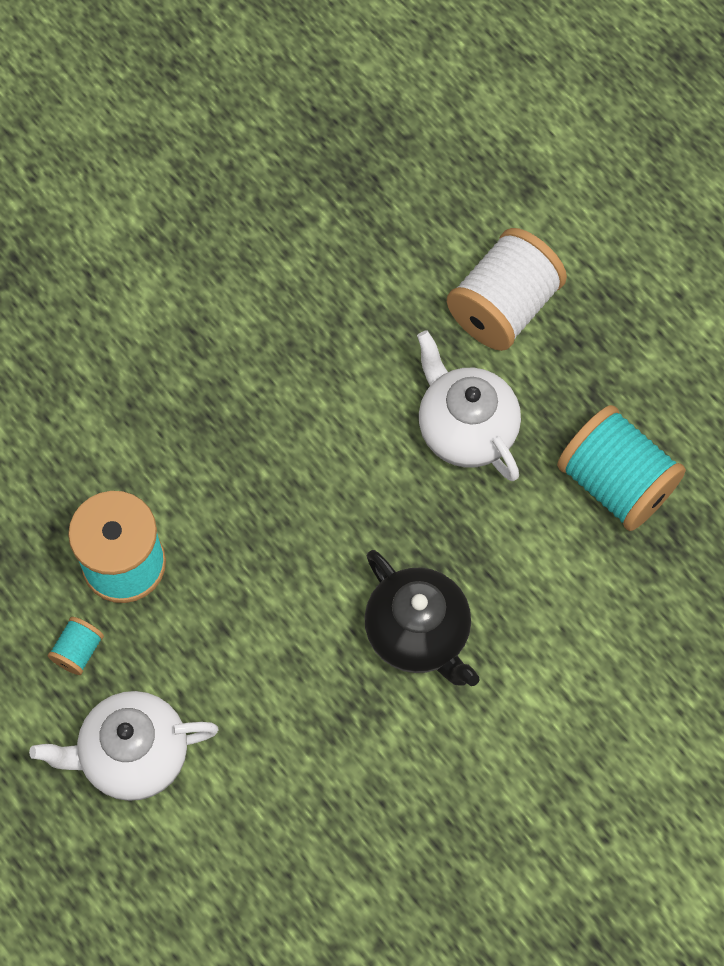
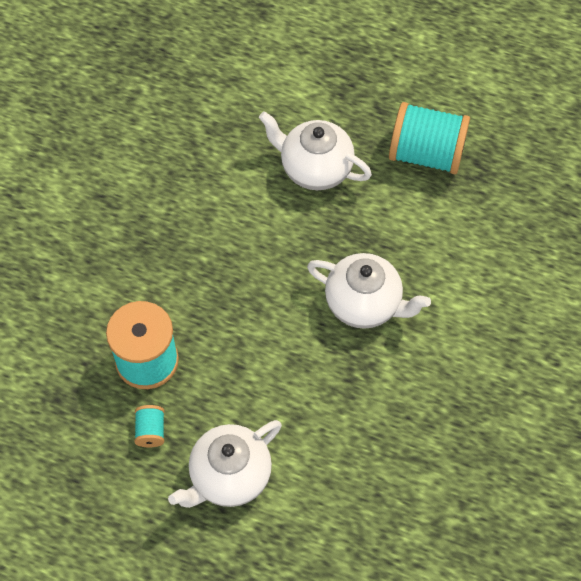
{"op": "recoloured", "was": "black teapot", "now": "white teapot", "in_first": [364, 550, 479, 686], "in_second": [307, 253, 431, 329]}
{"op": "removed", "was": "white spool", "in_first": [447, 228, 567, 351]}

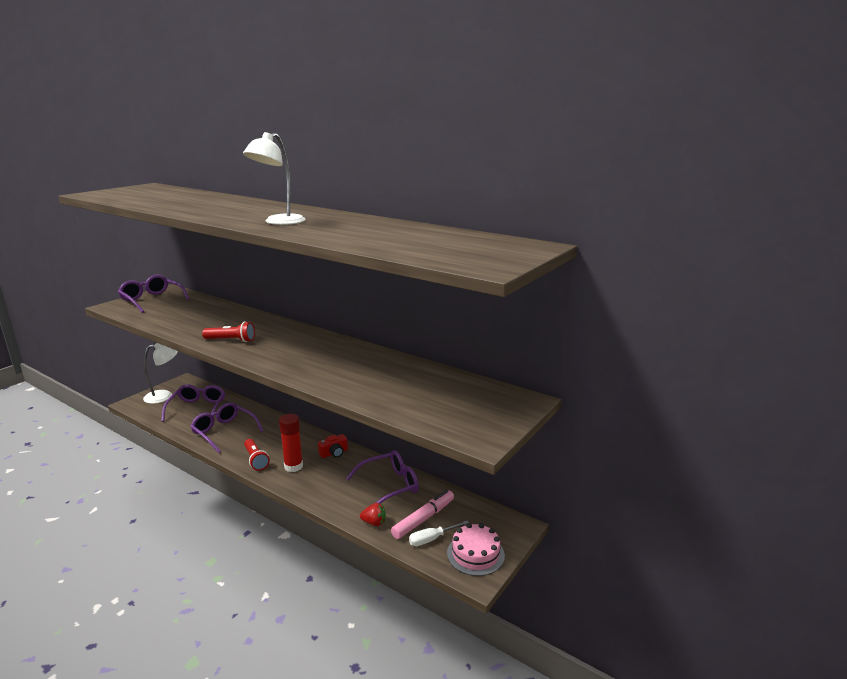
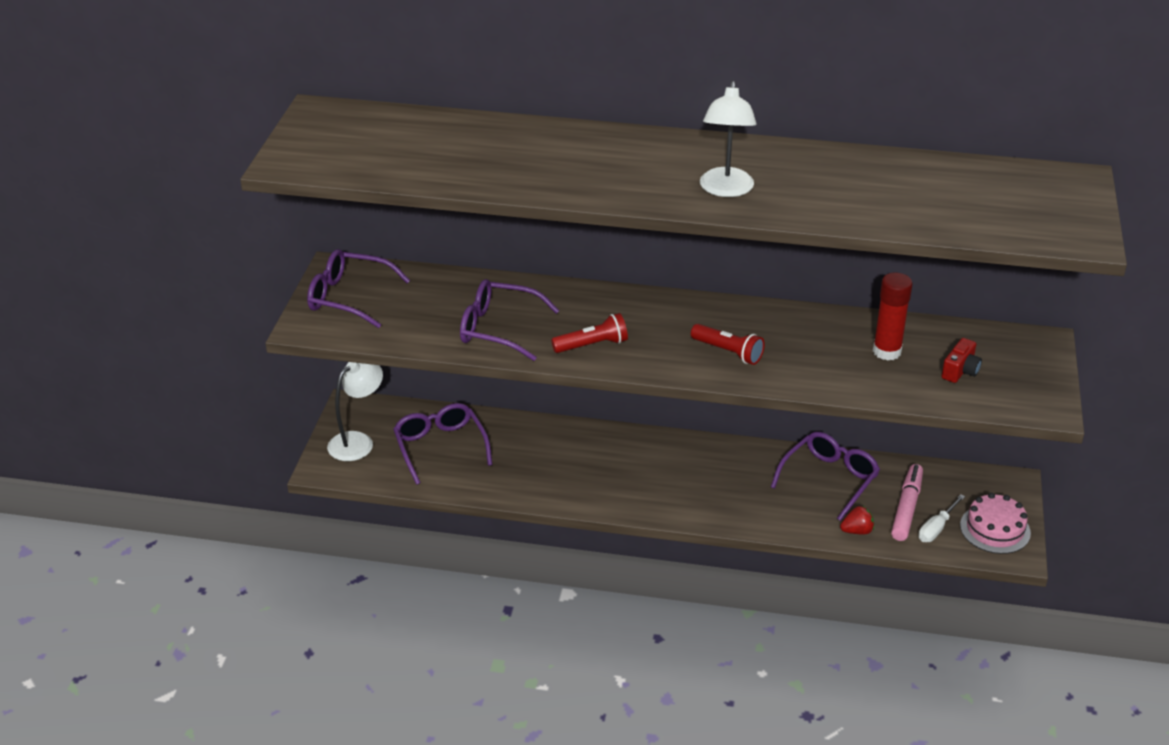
{"op": "moved", "was": "purple glasses", "in_first": [190, 402, 263, 453], "in_second": [460, 279, 560, 361]}
{"op": "moved", "was": "red flashlight", "in_first": [244, 439, 270, 471], "in_second": [691, 324, 765, 365]}
{"op": "moved", "was": "red glue stick", "in_first": [279, 414, 303, 472], "in_second": [873, 273, 913, 360]}
{"op": "moved", "was": "red camera", "in_first": [318, 434, 348, 458], "in_second": [942, 338, 982, 383]}

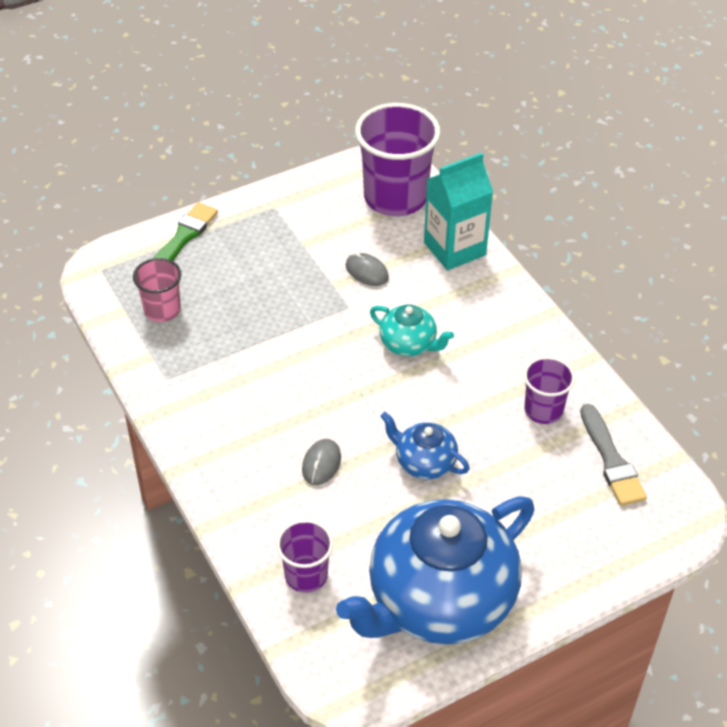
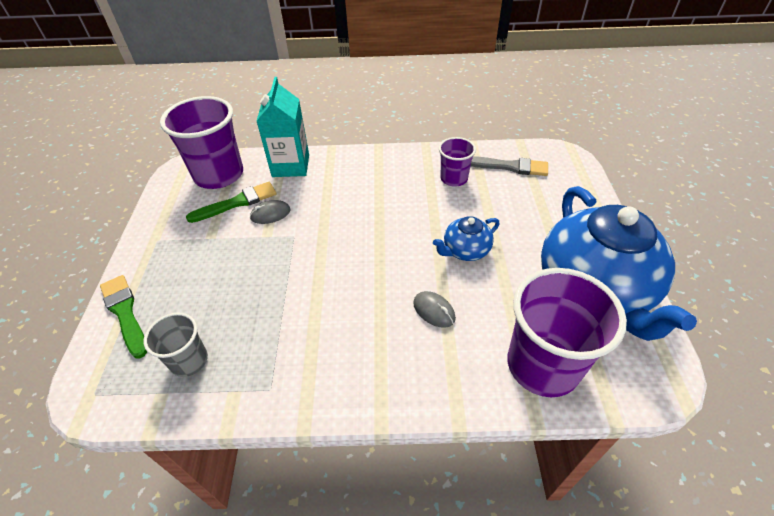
{"op": "recoloured", "was": "pink cup", "now": "grey cup", "in_first": [133, 258, 182, 322], "in_second": [144, 312, 208, 377]}
{"op": "resized", "was": "purple cup", "in_first": [276, 519, 333, 593], "in_second": [507, 268, 627, 397], "ratio": 1.87}
{"op": "removed", "was": "turquoise teapot", "in_first": [370, 304, 454, 356]}
{"op": "added", "now": "green brush", "in_second": [186, 182, 276, 223]}

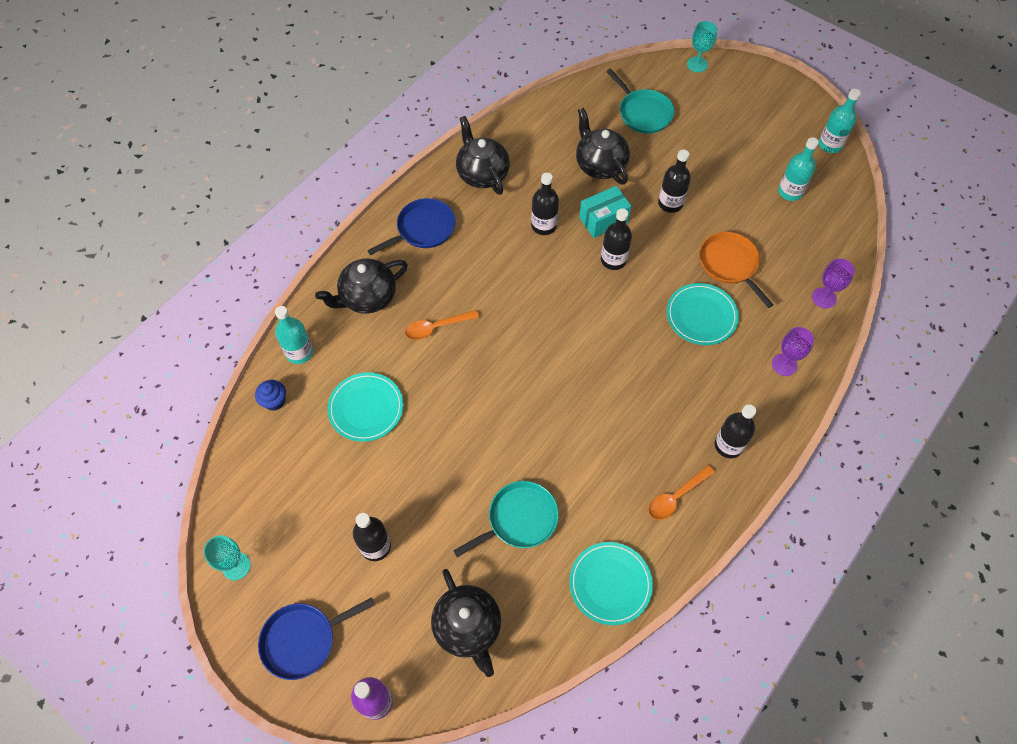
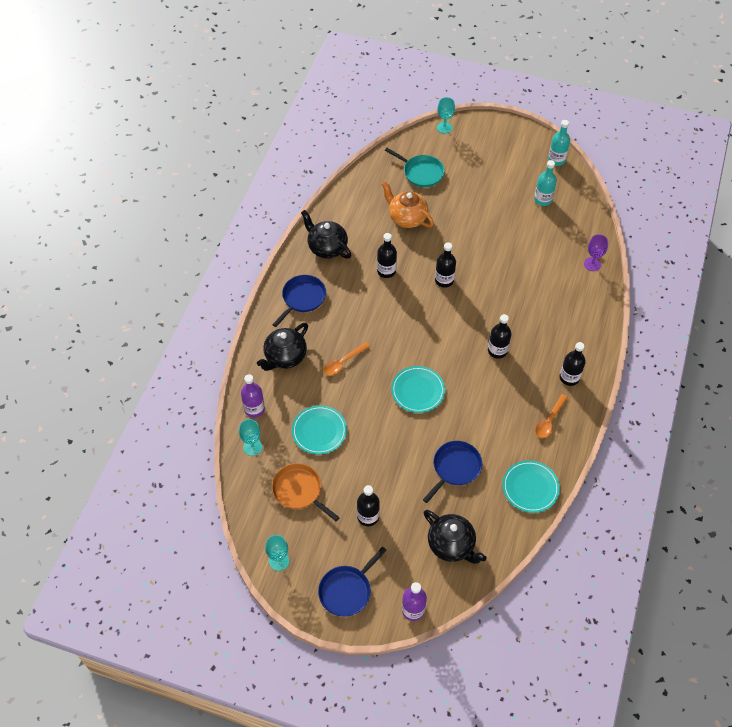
{"op": "replaced", "was": "blue cupcake", "now": "turquoise goblet", "in_first": [255, 380, 286, 411], "in_second": [239, 419, 262, 456]}
{"op": "recoloured", "was": "turquoise bottle", "now": "purple bottle", "in_first": [275, 306, 313, 364], "in_second": [241, 374, 265, 418]}
{"op": "recoloured", "was": "turquoise pan", "now": "blue pan", "in_first": [453, 481, 559, 557], "in_second": [423, 441, 482, 503]}
{"op": "recoloured", "was": "black teapot", "now": "orange teapot", "in_first": [576, 108, 630, 185], "in_second": [382, 182, 434, 228]}
{"op": "removed", "was": "turquoise box", "in_first": [579, 186, 632, 238]}
{"op": "moved", "was": "black bottle", "in_first": [658, 149, 691, 213], "in_second": [488, 314, 512, 359]}
{"op": "moved", "was": "turquoise plate", "in_first": [667, 283, 739, 345], "in_second": [391, 366, 445, 413]}
{"op": "moved", "was": "orange pan", "in_first": [699, 232, 773, 308], "in_second": [272, 463, 340, 521]}
{"op": "removed", "was": "purple goblet", "in_first": [772, 327, 814, 376]}

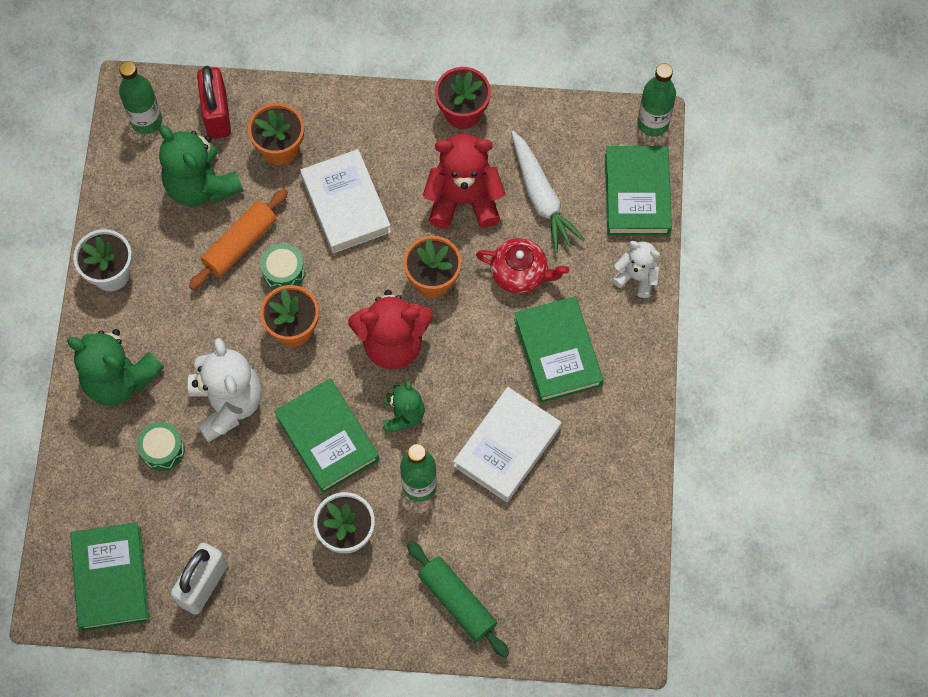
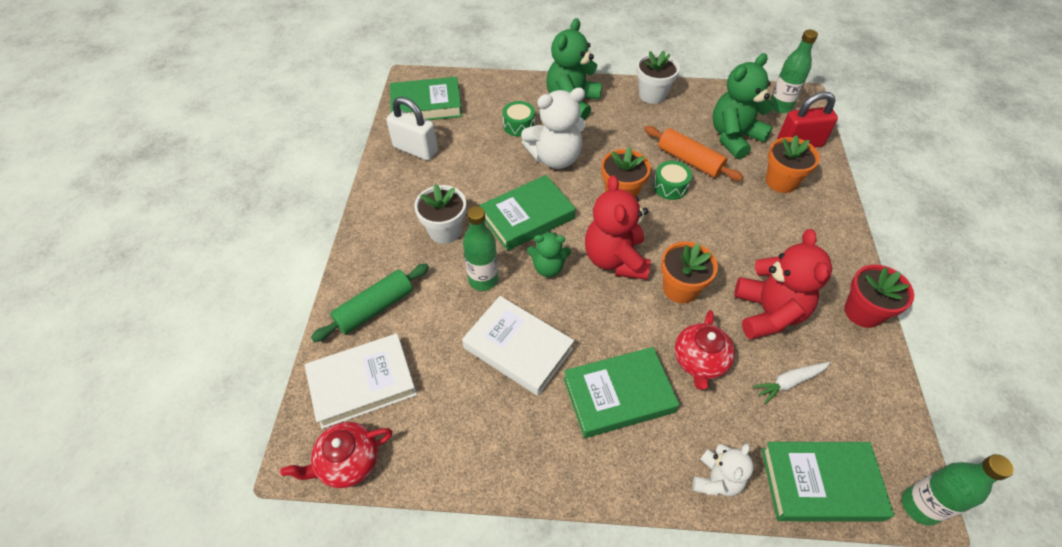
{"op": "moved", "was": "white book", "in_first": [300, 149, 391, 253], "in_second": [305, 334, 417, 429]}
{"op": "resized", "was": "white carrot", "in_first": [511, 131, 585, 253], "in_second": [753, 362, 831, 404], "ratio": 0.6}
{"op": "added", "now": "red teapot", "in_second": [280, 422, 393, 488]}

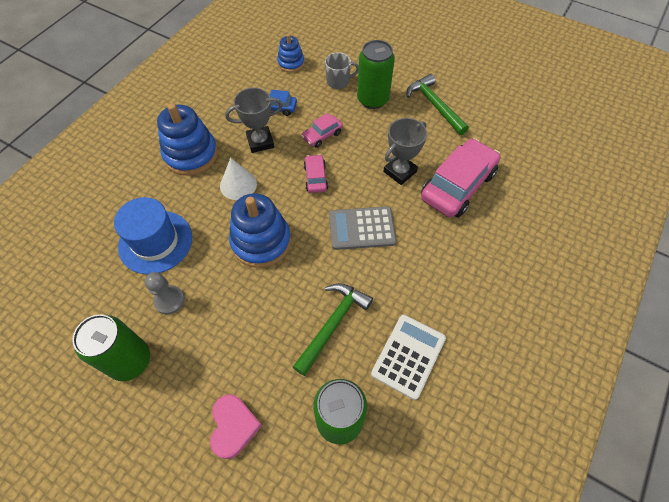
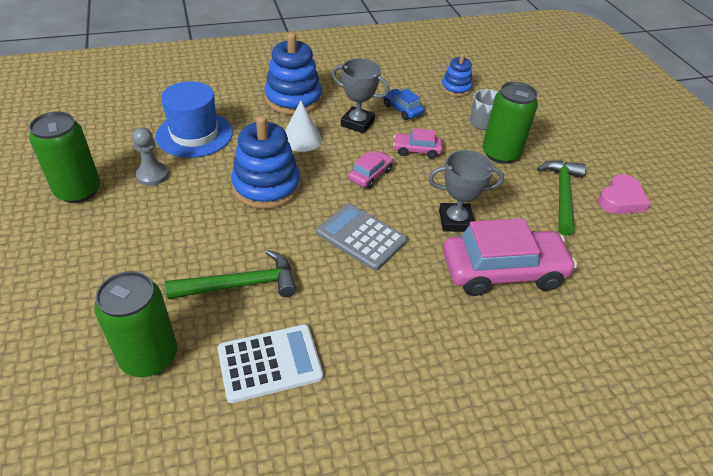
{"op": "moved", "was": "pink heart", "in_first": [210, 394, 262, 459], "in_second": [598, 174, 650, 214]}

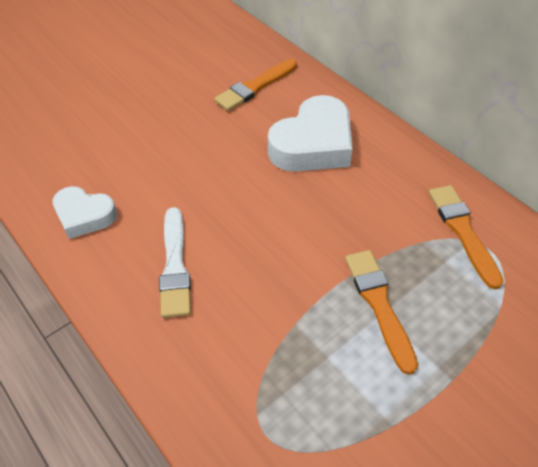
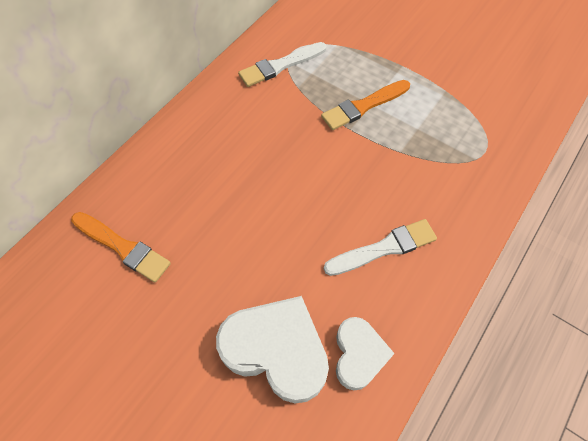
{"op": "moved", "was": "white heart", "in_first": [268, 95, 353, 172], "in_second": [216, 296, 329, 403]}
{"op": "recoloured", "was": "orange brush", "now": "white brush", "in_first": [429, 185, 504, 289], "in_second": [238, 42, 327, 87]}

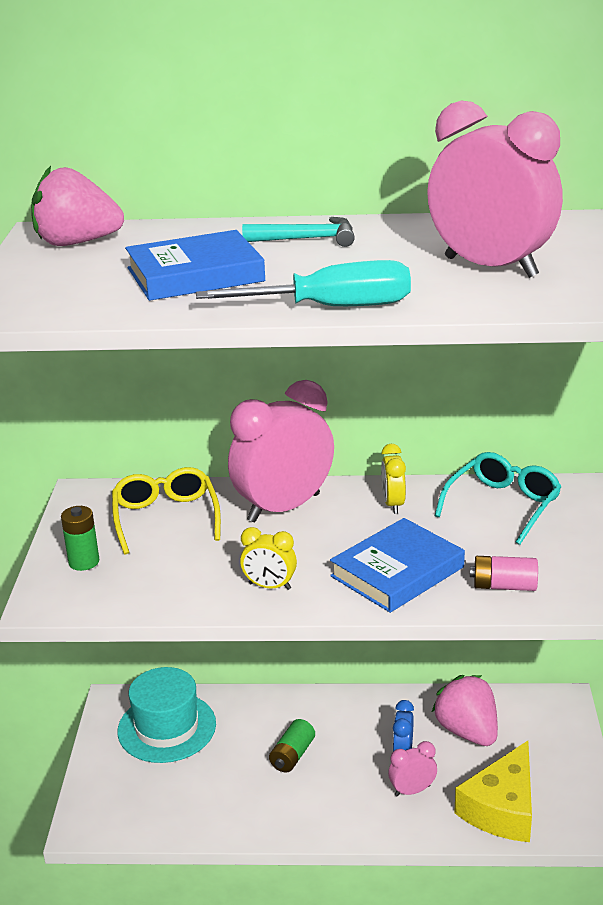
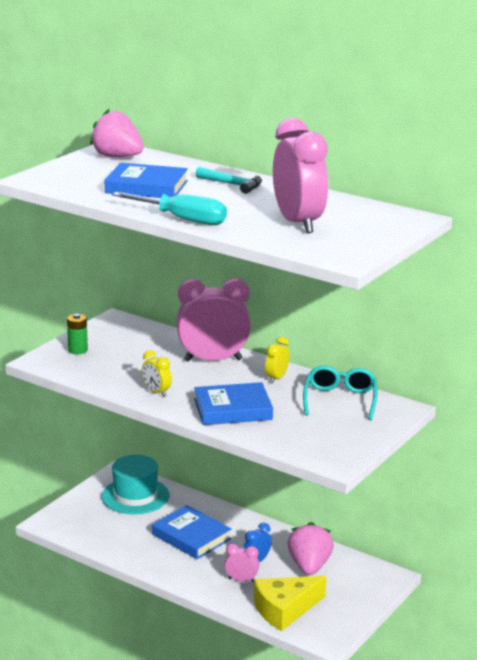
{"op": "removed", "was": "yellow glasses", "in_first": [112, 467, 221, 555]}
{"op": "replaced", "was": "green battery", "now": "blue book", "in_first": [269, 719, 315, 773], "in_second": [152, 505, 232, 559]}
{"op": "turned", "was": "turquoise glasses", "in_first": [435, 452, 561, 545], "in_second": [303, 366, 378, 420], "clockwise": -60}
{"op": "removed", "was": "pink battery", "in_first": [470, 556, 538, 591]}

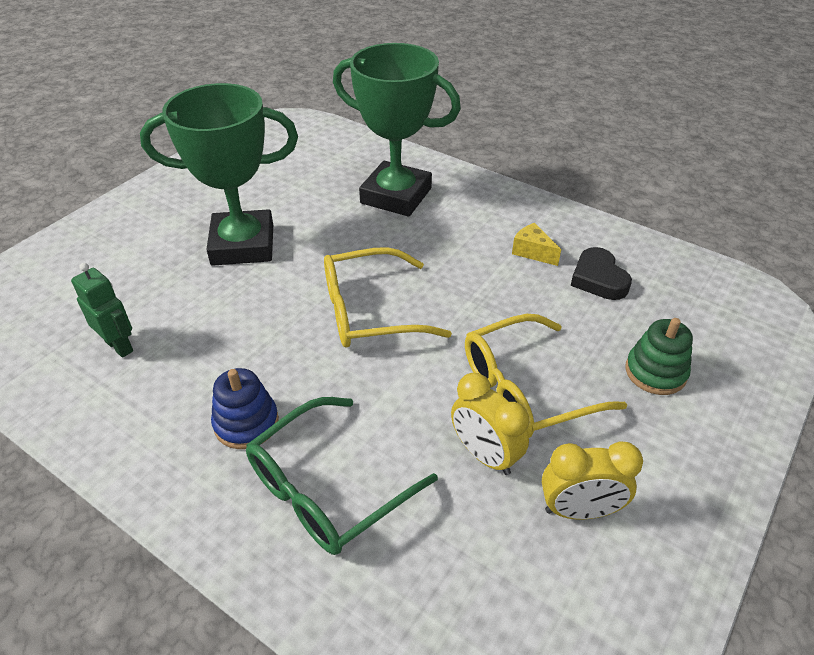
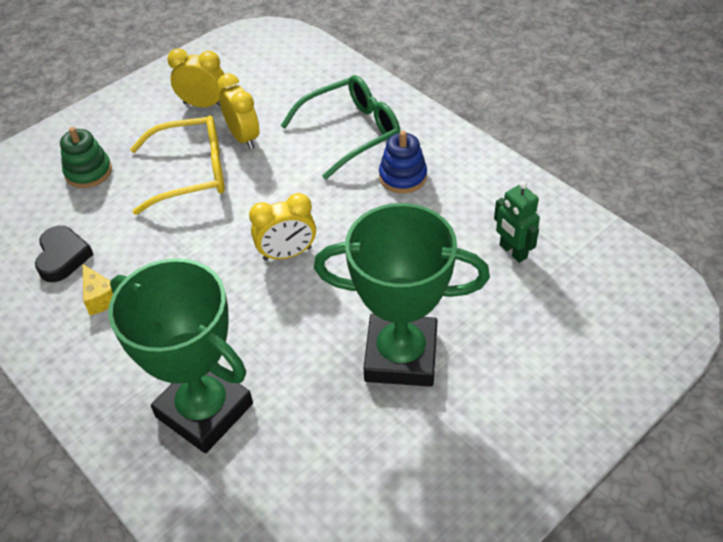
{"op": "replaced", "was": "yellow glasses", "now": "yellow clock", "in_first": [324, 247, 452, 348], "in_second": [249, 193, 316, 261]}

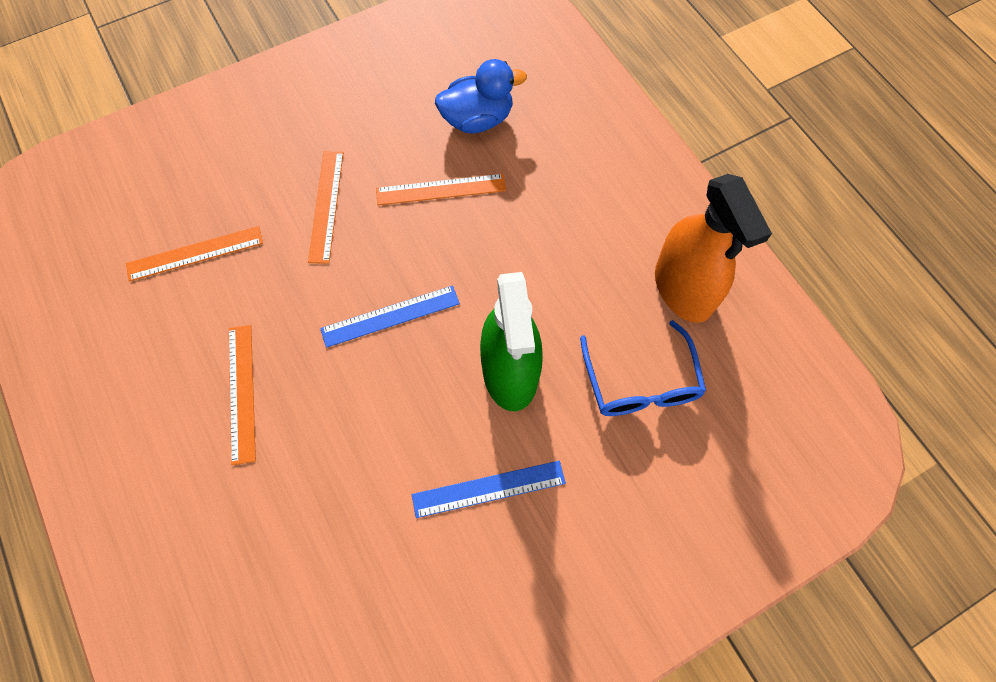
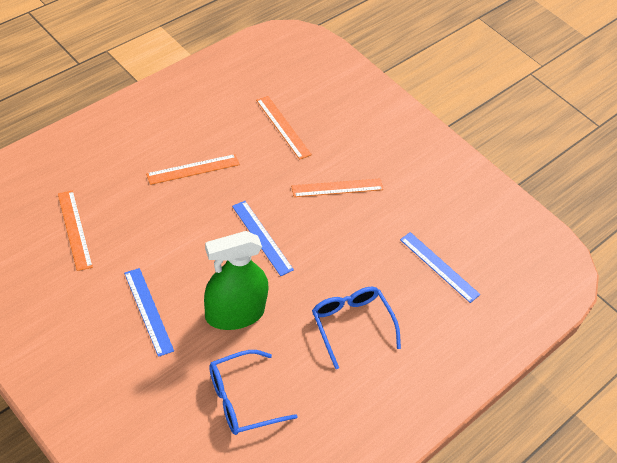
{"op": "moved", "was": "orange ruler", "in_first": [376, 174, 506, 205], "in_second": [58, 191, 93, 271]}
{"op": "replaced", "was": "blue duck", "now": "blue ruler", "in_first": [435, 59, 527, 133], "in_second": [400, 232, 480, 303]}
{"op": "removed", "was": "orange spray bottle", "in_first": [655, 174, 772, 323]}
{"op": "added", "now": "blue glasses", "in_second": [312, 287, 401, 369]}

